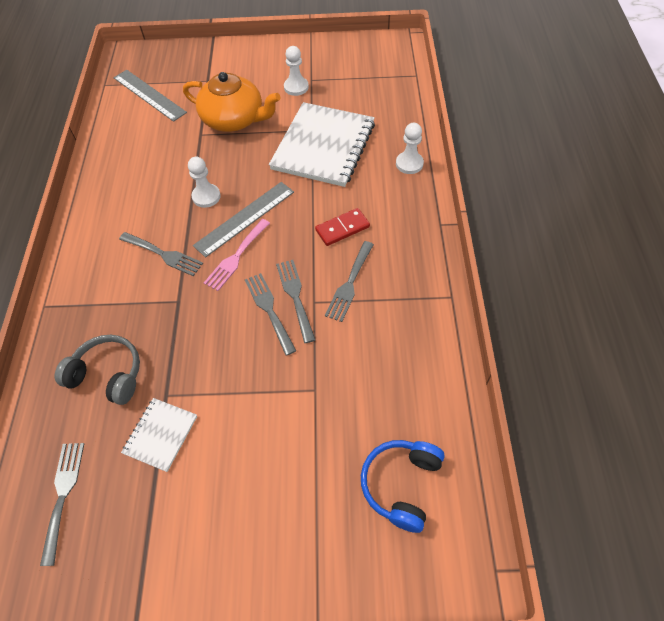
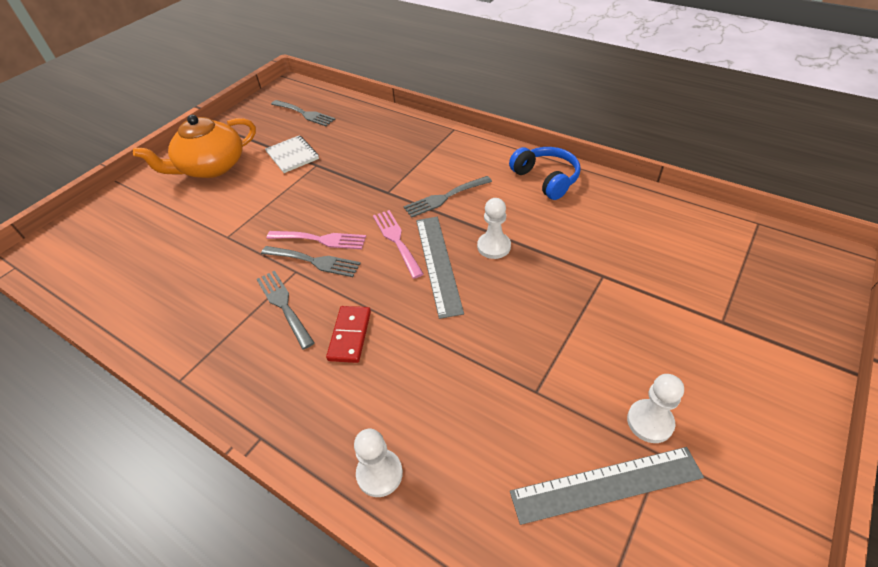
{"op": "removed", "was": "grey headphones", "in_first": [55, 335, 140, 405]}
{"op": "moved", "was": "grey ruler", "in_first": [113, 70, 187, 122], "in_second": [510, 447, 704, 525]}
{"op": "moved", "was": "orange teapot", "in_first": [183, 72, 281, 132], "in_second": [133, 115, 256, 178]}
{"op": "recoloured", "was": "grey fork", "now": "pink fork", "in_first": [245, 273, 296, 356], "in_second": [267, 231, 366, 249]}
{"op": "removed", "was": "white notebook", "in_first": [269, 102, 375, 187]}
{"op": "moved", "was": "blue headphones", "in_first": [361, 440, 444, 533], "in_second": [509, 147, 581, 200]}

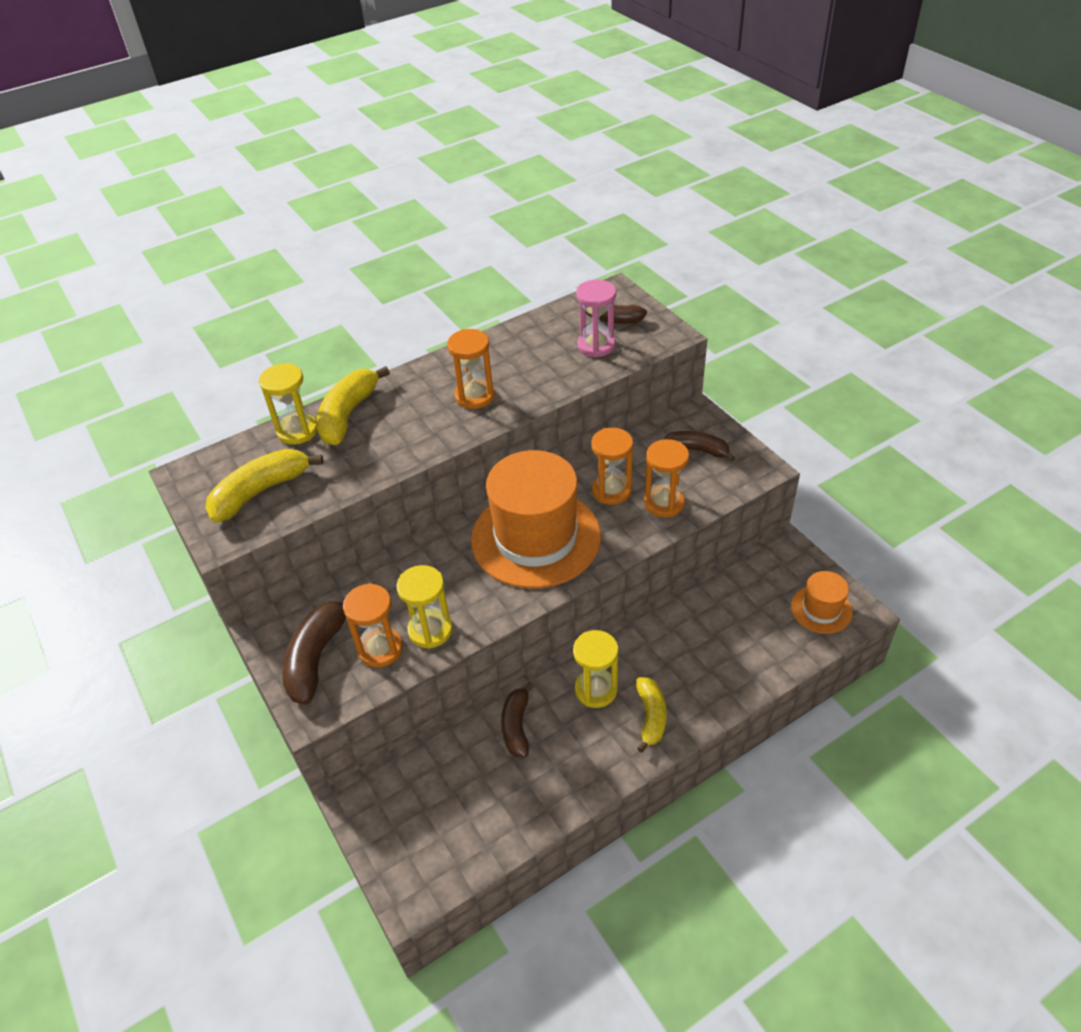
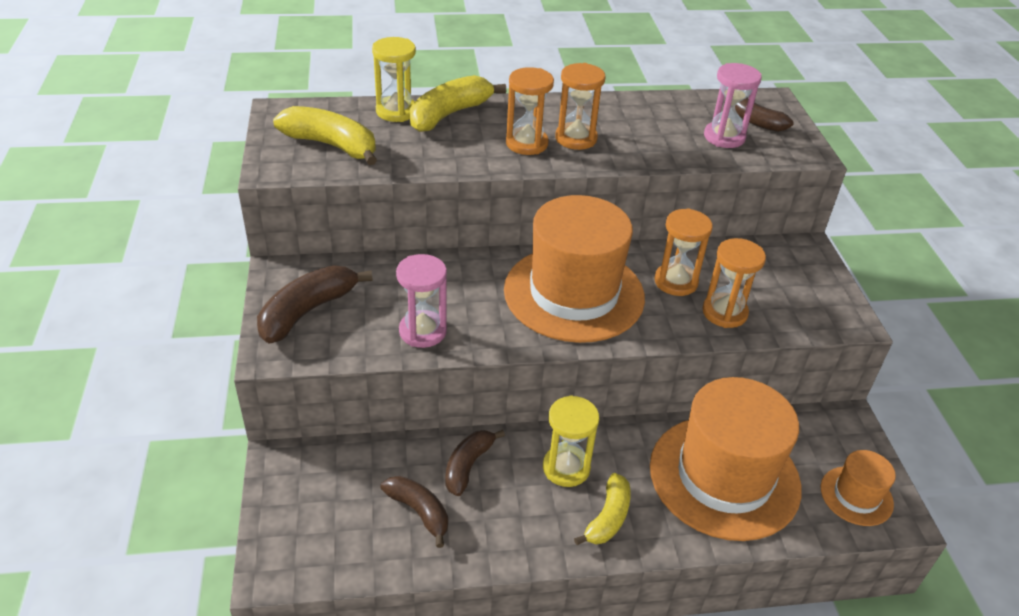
{"op": "turned", "was": "yellow banana", "in_first": [205, 449, 323, 523], "in_second": [273, 106, 377, 165], "clockwise": 45}
{"op": "moved", "was": "orange hourglass", "in_first": [343, 583, 403, 668], "in_second": [506, 67, 554, 155]}
{"op": "recoloured", "was": "yellow hourglass", "now": "pink hourglass", "in_first": [397, 565, 453, 649], "in_second": [396, 254, 447, 348]}
{"op": "moved", "was": "brown banana", "in_first": [664, 431, 735, 462], "in_second": [380, 476, 448, 548]}
{"op": "added", "now": "orange hat", "in_second": [650, 377, 802, 541]}

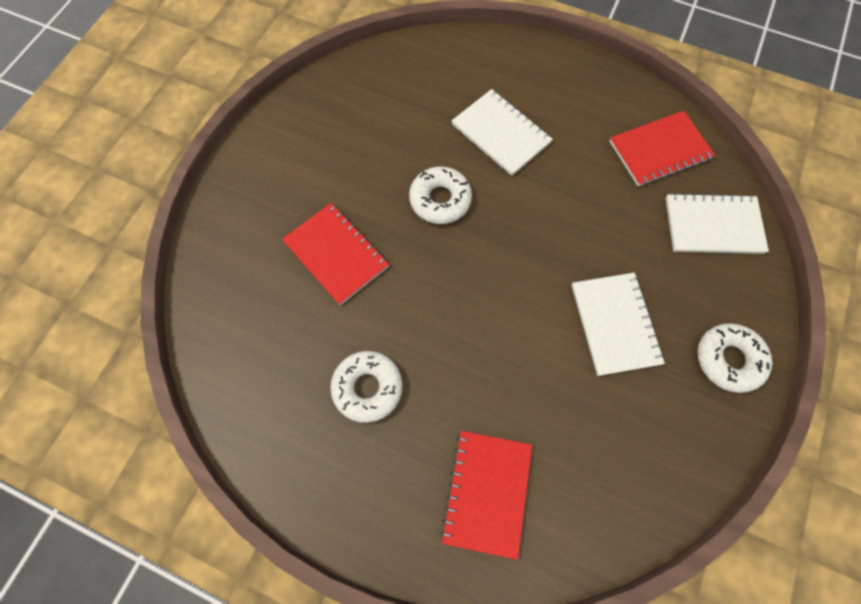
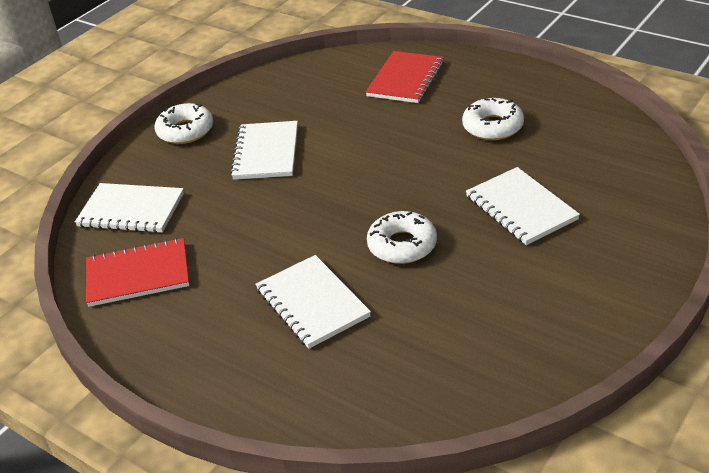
{"op": "recoloured", "was": "red notebook", "now": "white notebook", "in_first": [282, 203, 389, 305], "in_second": [466, 167, 580, 245]}

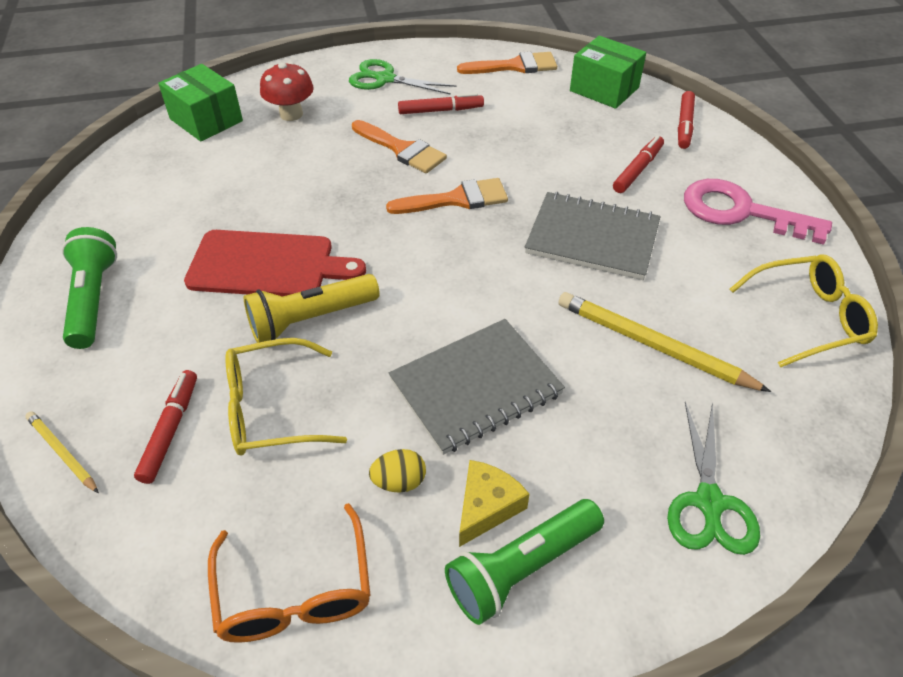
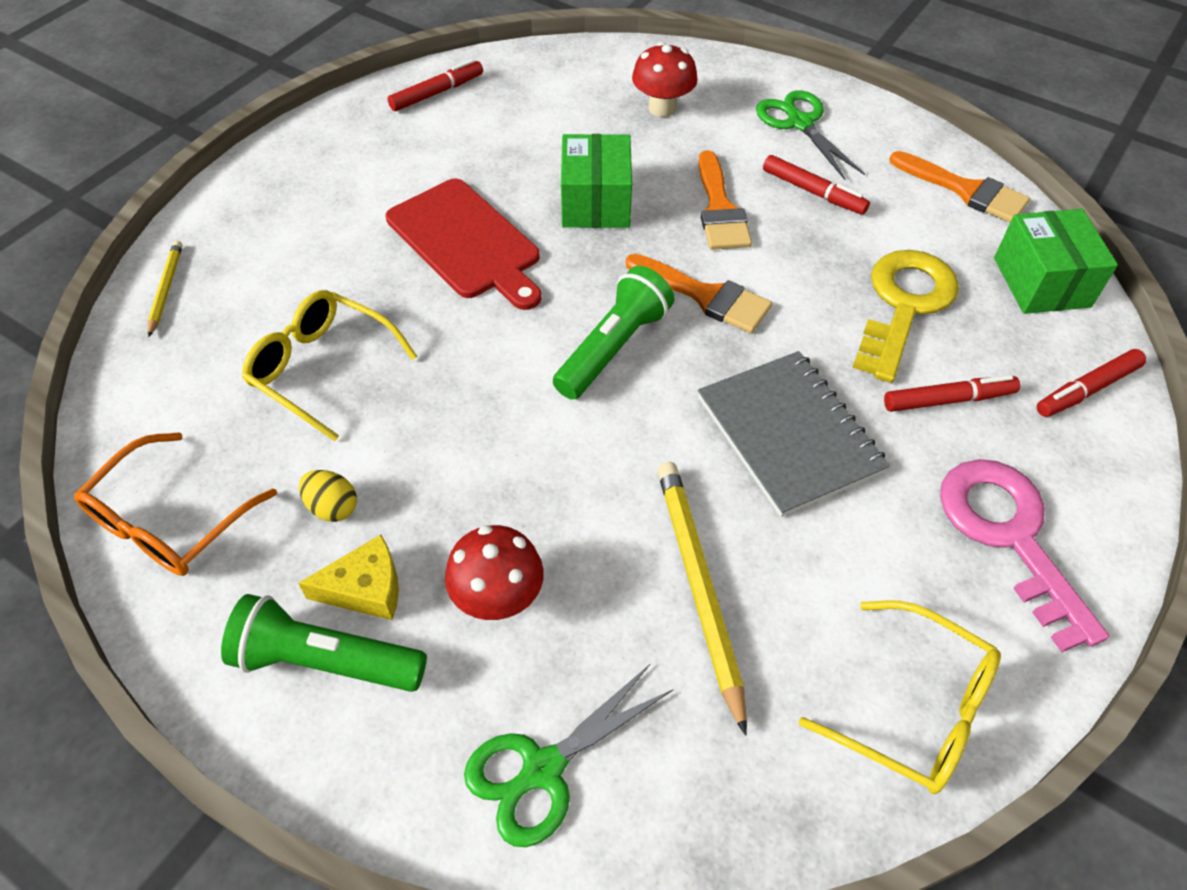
{"op": "moved", "was": "green flashlight", "in_first": [62, 227, 117, 349], "in_second": [553, 266, 674, 400]}
{"op": "moved", "was": "red marker", "in_first": [134, 370, 197, 484], "in_second": [388, 59, 483, 111]}
{"op": "moved", "was": "green box", "in_first": [158, 64, 243, 142], "in_second": [561, 134, 632, 228]}
{"op": "removed", "was": "yellow flashlight", "in_first": [244, 274, 380, 343]}
{"op": "removed", "was": "grey notebook", "in_first": [389, 319, 565, 455]}
{"op": "added", "now": "red mushroom", "in_second": [445, 525, 544, 620]}
{"op": "added", "now": "yellow key", "in_second": [852, 250, 959, 383]}

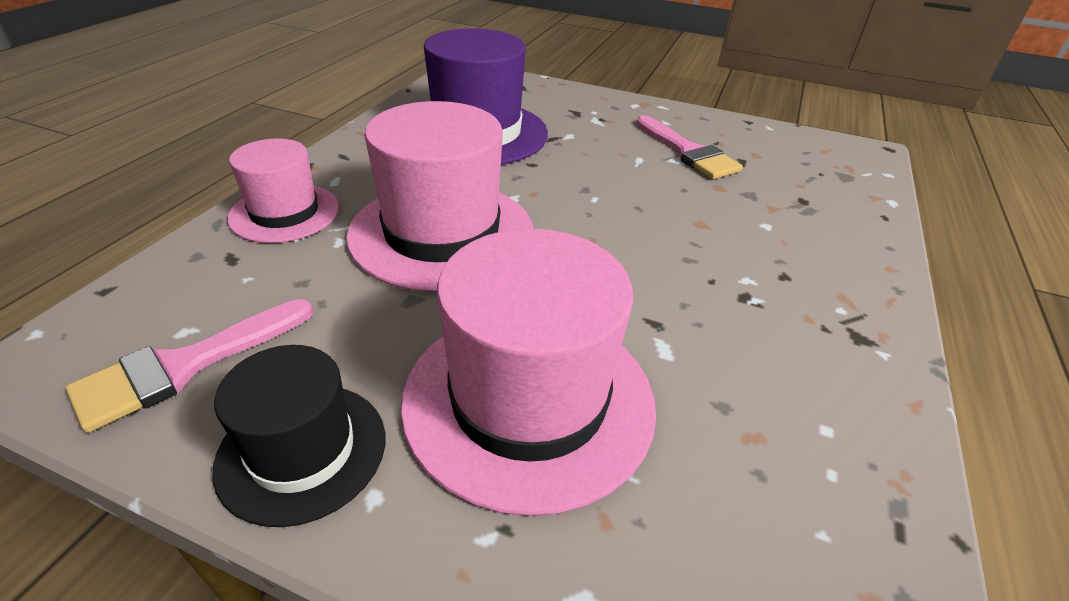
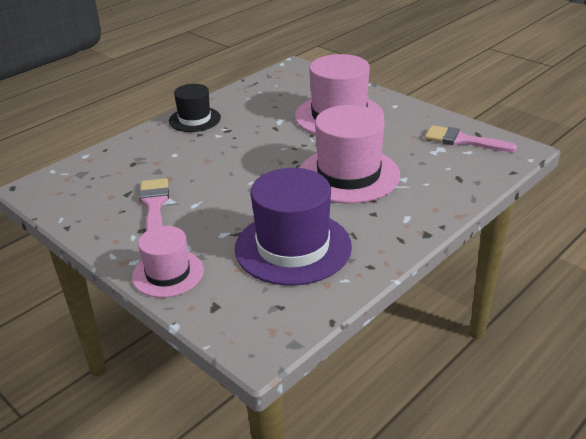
{"op": "turned", "was": "pink brush", "in_first": [66, 299, 313, 433], "in_second": [425, 125, 517, 152], "clockwise": -135}
{"op": "moved", "was": "black hat", "in_first": [213, 345, 385, 527], "in_second": [169, 84, 221, 132]}
{"op": "moved", "was": "pink hat", "in_first": [227, 138, 339, 243], "in_second": [132, 226, 204, 298]}

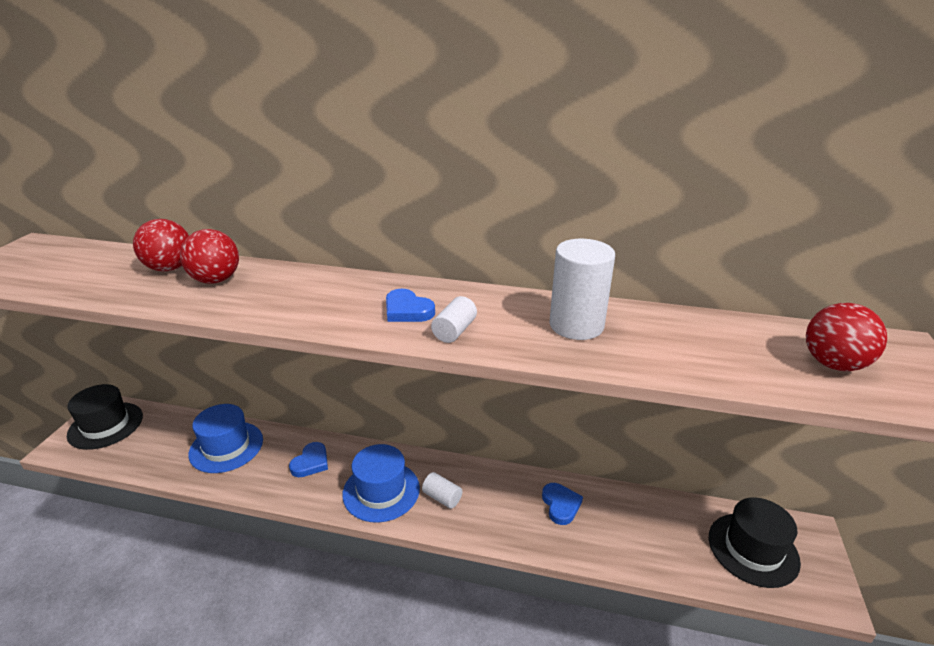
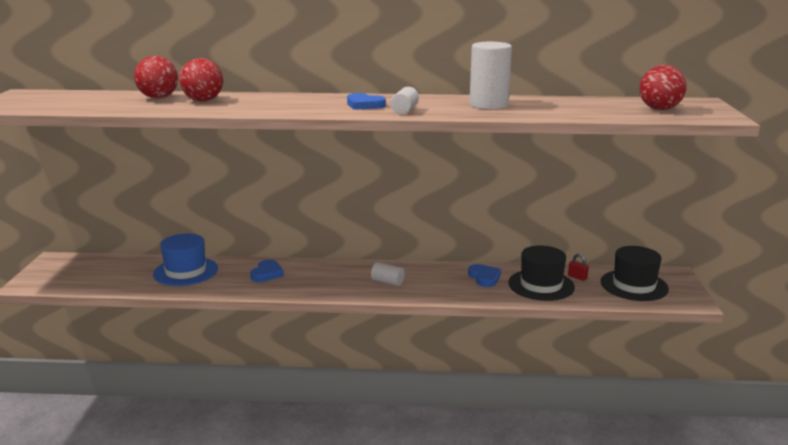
{"op": "moved", "was": "black hat", "in_first": [67, 384, 143, 450], "in_second": [508, 245, 575, 301]}
{"op": "removed", "was": "blue hat", "in_first": [342, 444, 420, 523]}
{"op": "added", "now": "red padlock", "in_second": [568, 254, 589, 281]}

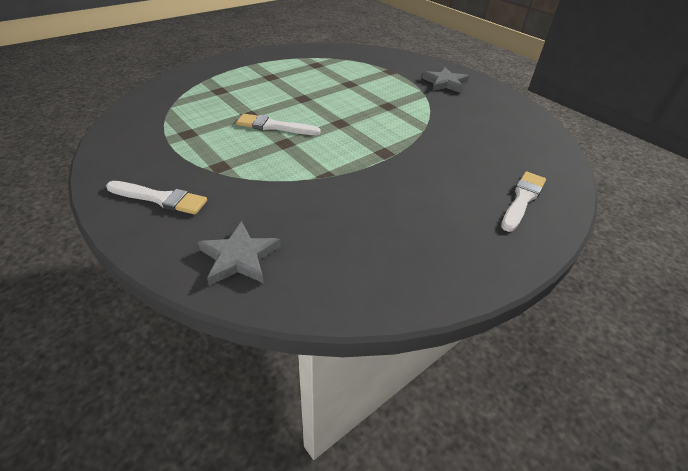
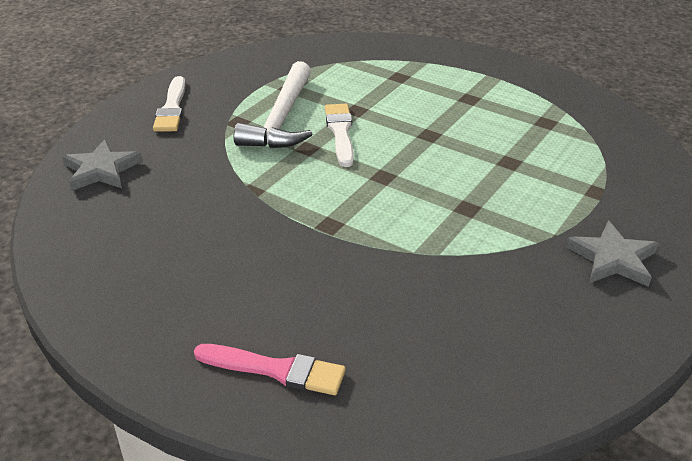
{"op": "recoloured", "was": "white brush", "now": "pink brush", "in_first": [501, 172, 546, 232], "in_second": [194, 344, 346, 395]}
{"op": "added", "now": "white hammer", "in_second": [234, 61, 313, 148]}

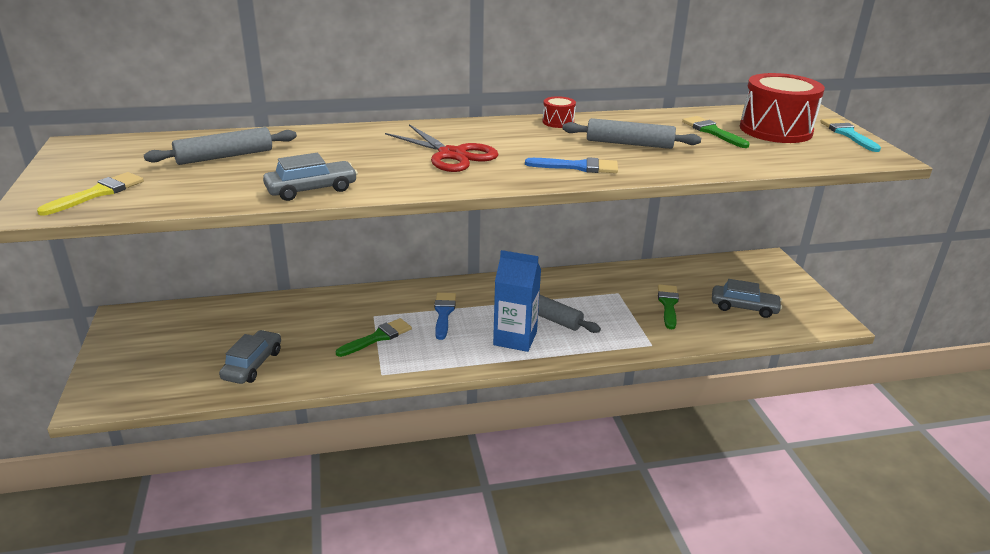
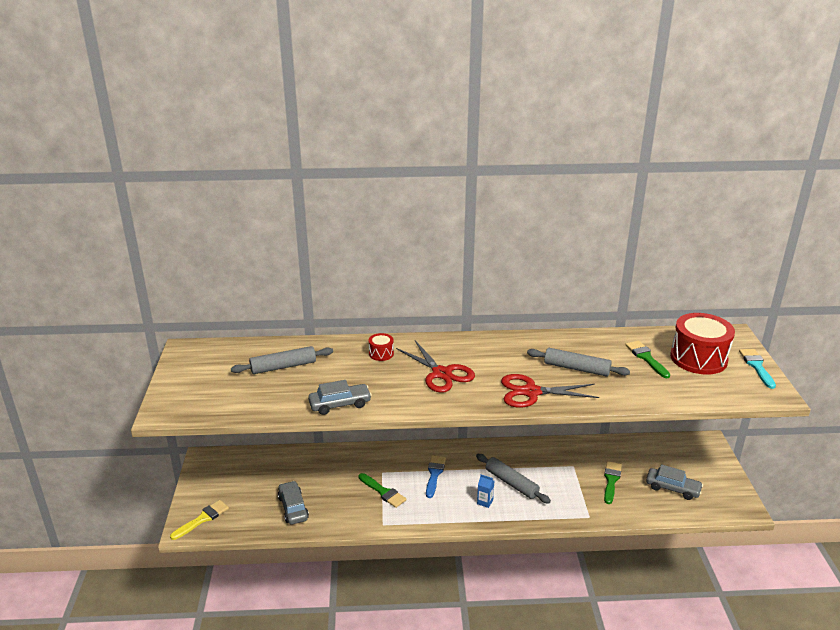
{"op": "moved", "was": "yellow brush", "in_first": [37, 172, 144, 215], "in_second": [170, 500, 229, 540]}
{"op": "turned", "was": "grey car", "in_first": [219, 330, 281, 384], "in_second": [278, 481, 309, 525], "clockwise": -45}
{"op": "turned", "was": "green brush", "in_first": [336, 318, 412, 357], "in_second": [358, 473, 407, 508], "clockwise": 75}
{"op": "resized", "was": "blue carton", "in_first": [493, 250, 541, 352], "in_second": [477, 475, 494, 508], "ratio": 0.46}
{"op": "replaced", "was": "blue brush", "now": "red scissors", "in_first": [525, 157, 618, 173], "in_second": [501, 374, 599, 408]}
{"op": "moved", "was": "red drum", "in_first": [542, 96, 576, 128], "in_second": [369, 333, 394, 361]}

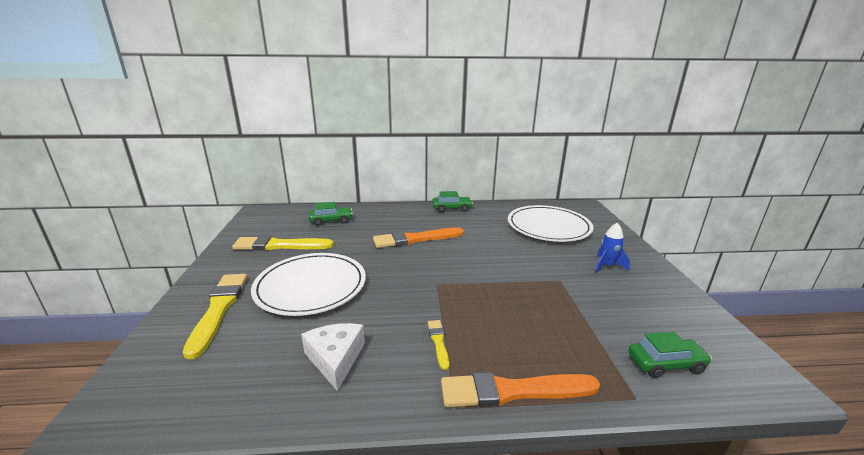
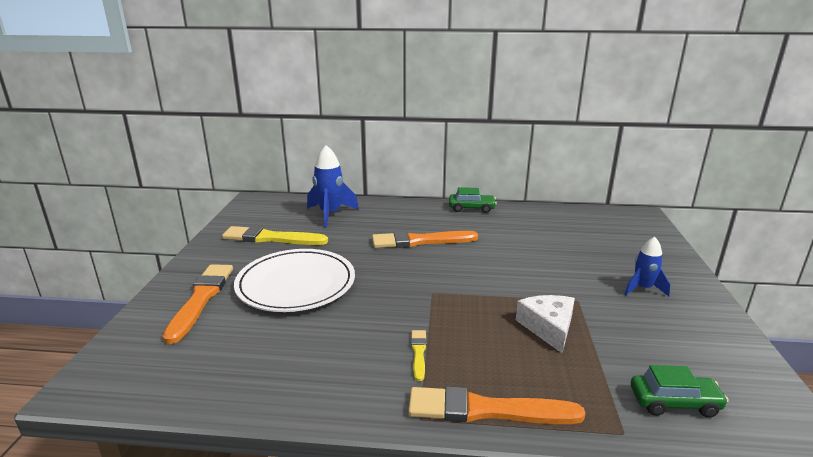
{"op": "recoloured", "was": "yellow brush", "now": "orange brush", "in_first": [183, 274, 247, 359], "in_second": [162, 264, 233, 344]}
{"op": "moved", "was": "white cheese", "in_first": [301, 323, 365, 391], "in_second": [516, 295, 575, 353]}
{"op": "replaced", "was": "green car", "now": "blue rocket", "in_first": [309, 202, 353, 226], "in_second": [307, 145, 359, 228]}
{"op": "removed", "was": "white plate", "in_first": [508, 205, 594, 242]}

